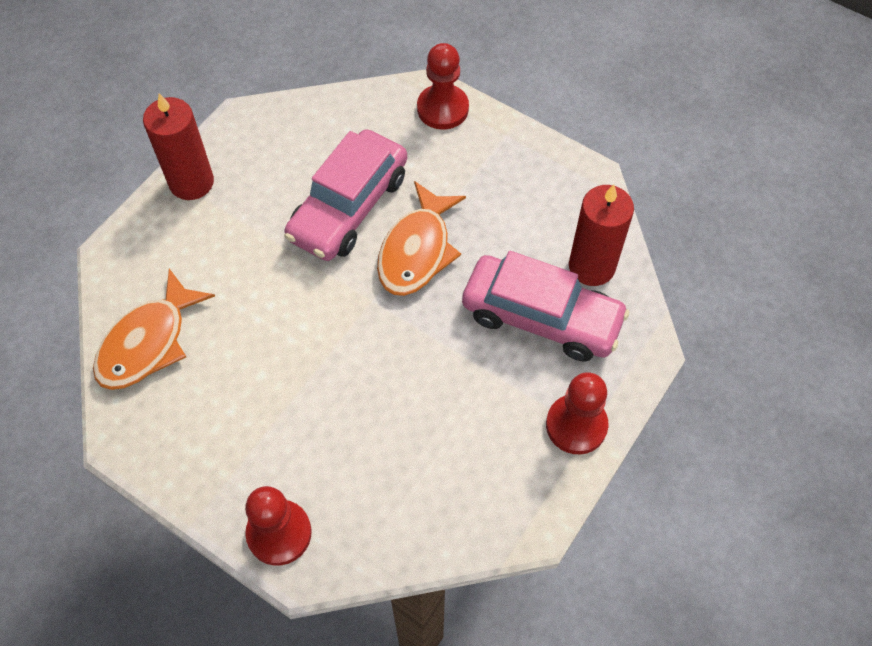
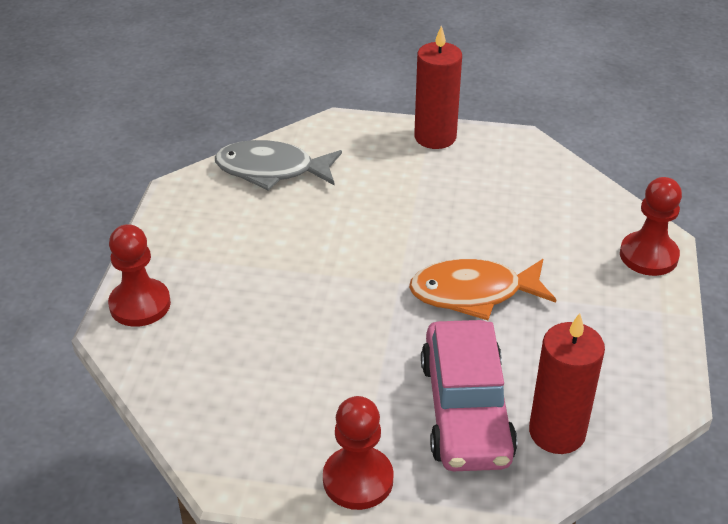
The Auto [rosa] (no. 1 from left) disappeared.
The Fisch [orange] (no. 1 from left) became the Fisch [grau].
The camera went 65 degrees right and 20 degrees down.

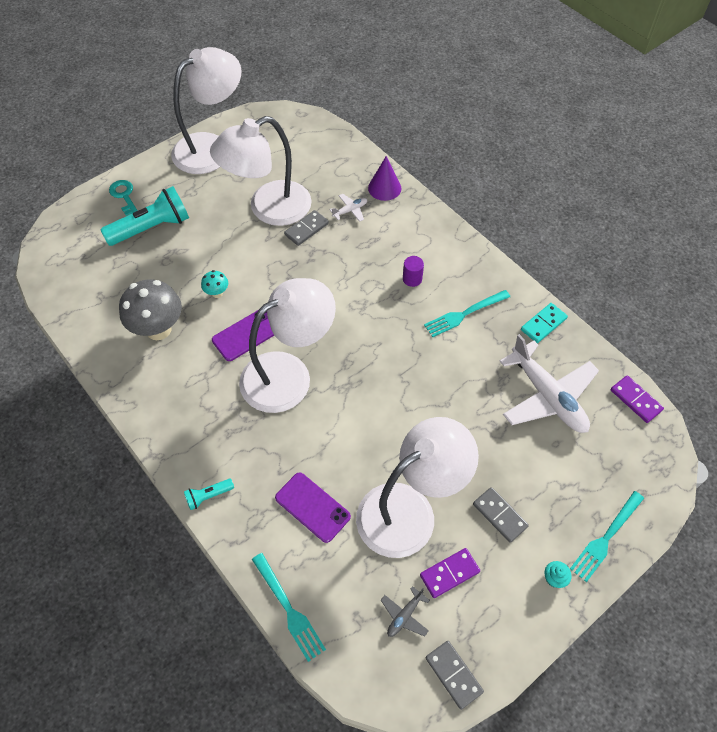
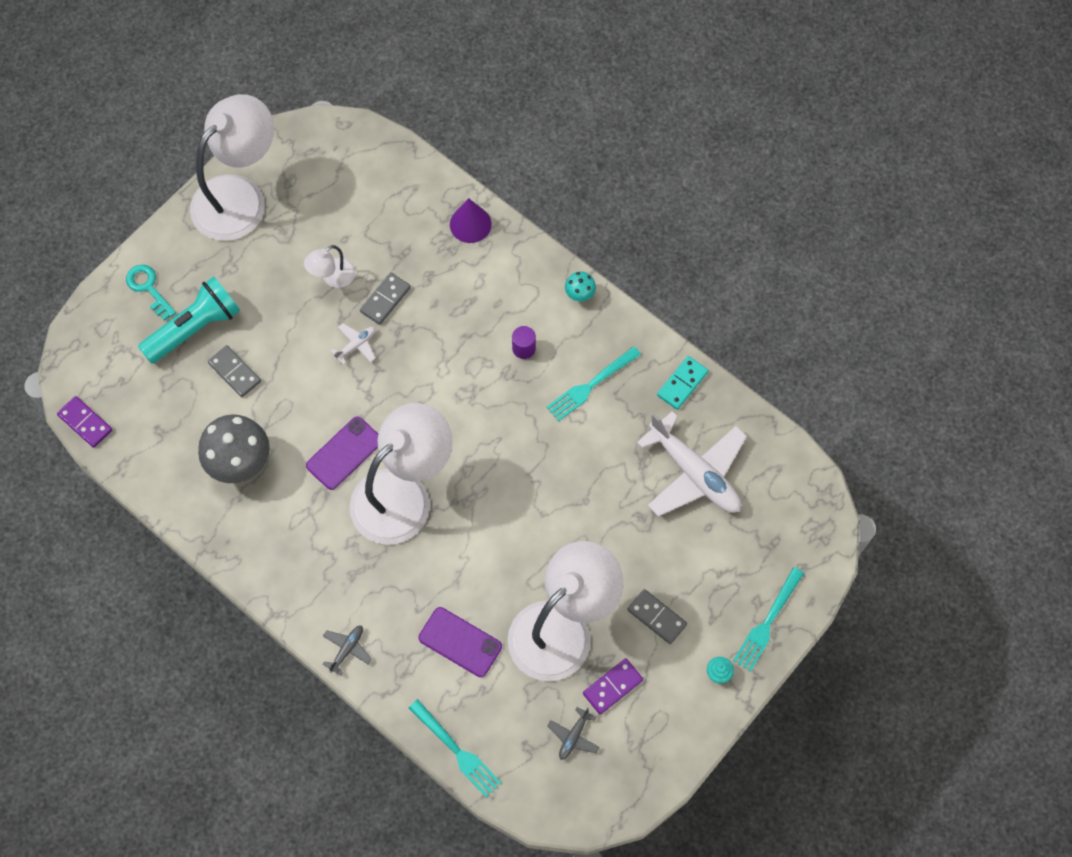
The Pilz [türkis] moved.
The Flugzeug [weiß] (no. 1 from left) moved.
The Dominostein [grau] (no. 2 from left in the first image) moved.
The Dominostein [lila] (no. 2 from left in the first image) moved.
The Taschenlampe [türkis] (no. 2 from left) was replaced by the Flugzeug [grau] (no. 1 from left).
The Lampe [weiß] (no. 2 from left) changed to 0.44 times the size.
The camera went 10 degrees left and 10 degrees up.

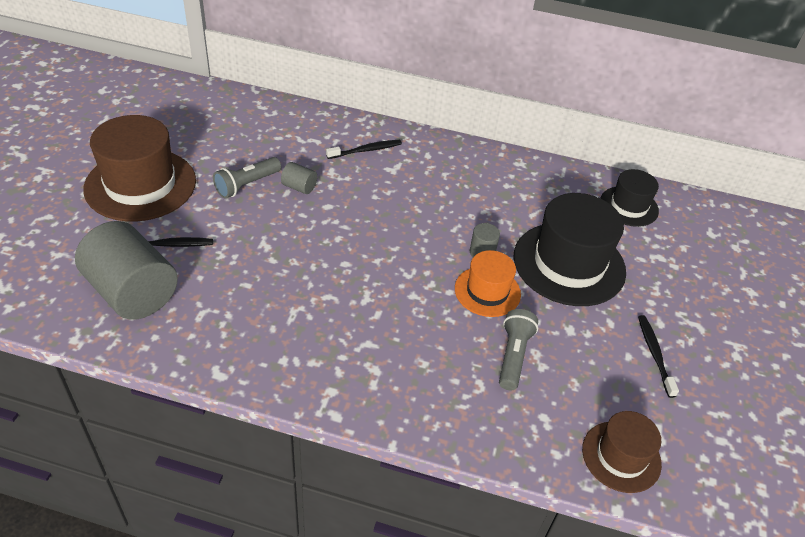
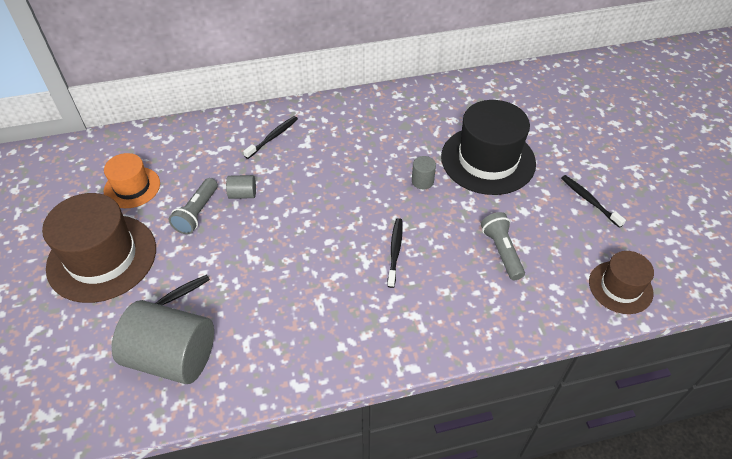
The Hut [schwarz] (no. 2 from left) disappeared.
The Zahnbürste [schwarz] (no. 3 from left) appeared.
The Hut [orange] moved.
The camera went 25 degrees left and 5 degrees up.

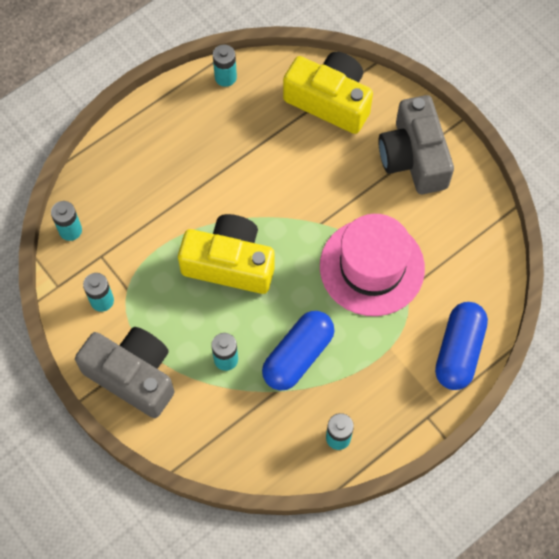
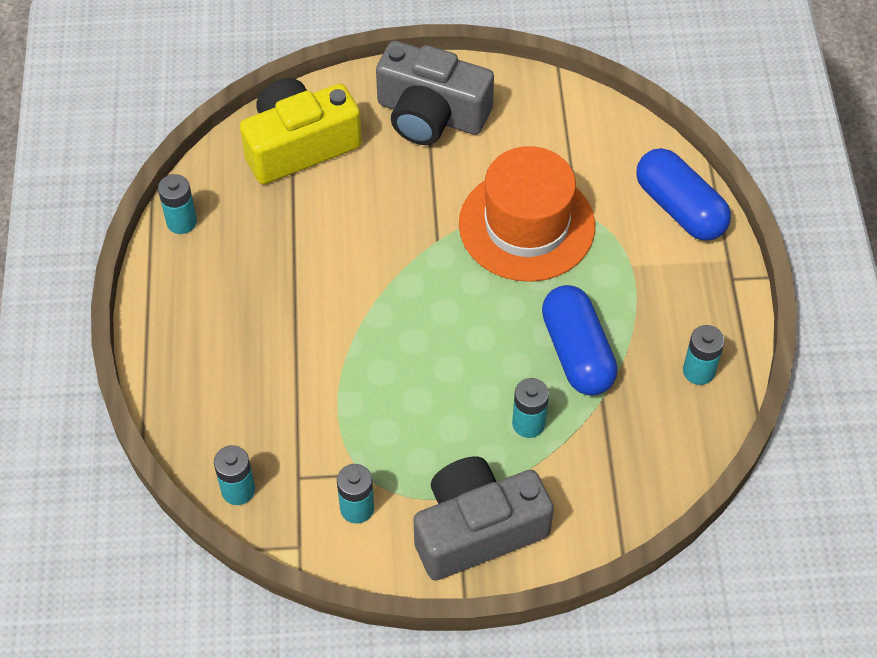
The Kamera [gelb] (no. 1 from left) disappeared.
The Hut [rosa] became the Hut [orange].
The camera went 55 degrees left and 10 degrees down.

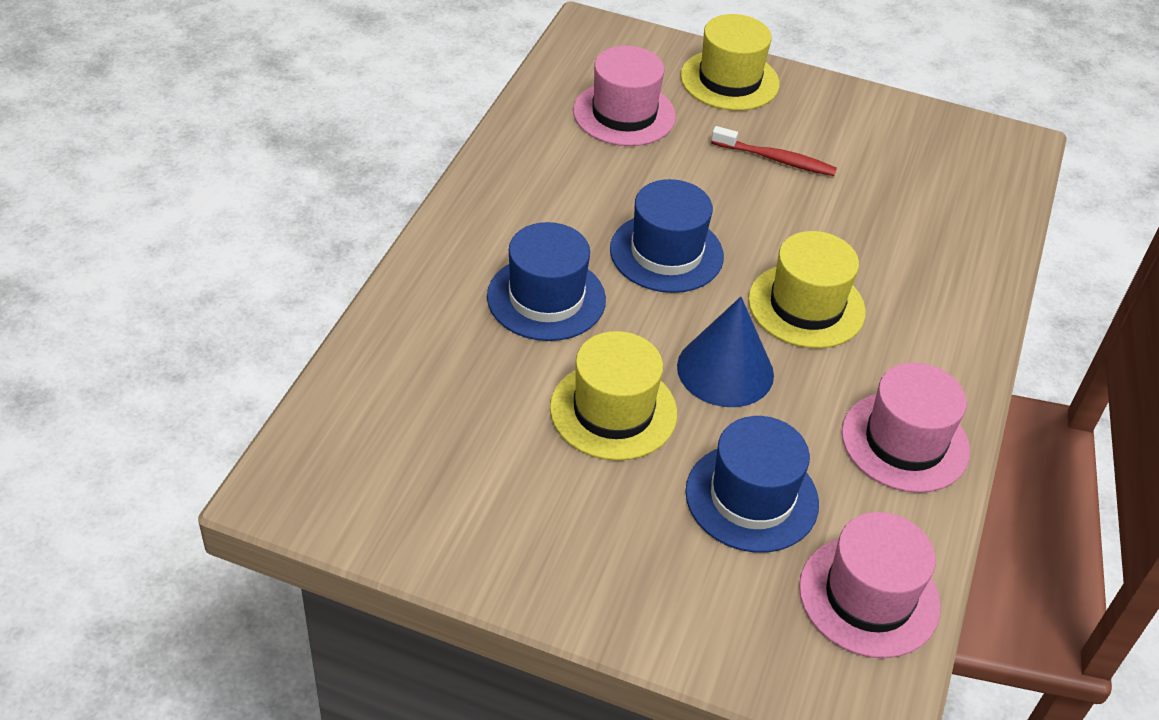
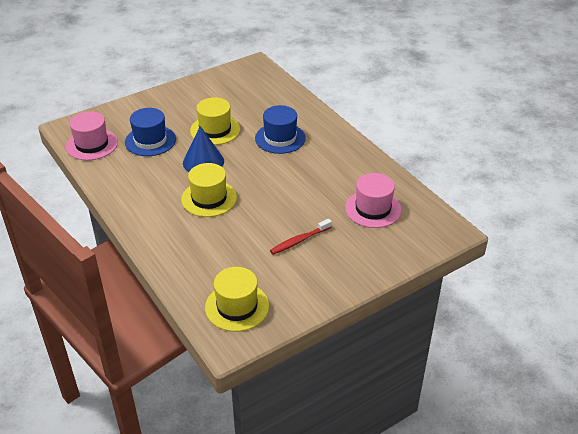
The Hut [blau] (no. 2 from left) disappeared.
The Hut [rosa] (no. 3 from left) disappeared.
The Hut [gelb] (no. 2 from left in the first image) moved.
The camera went 130 degrees right and 5 degrees down.

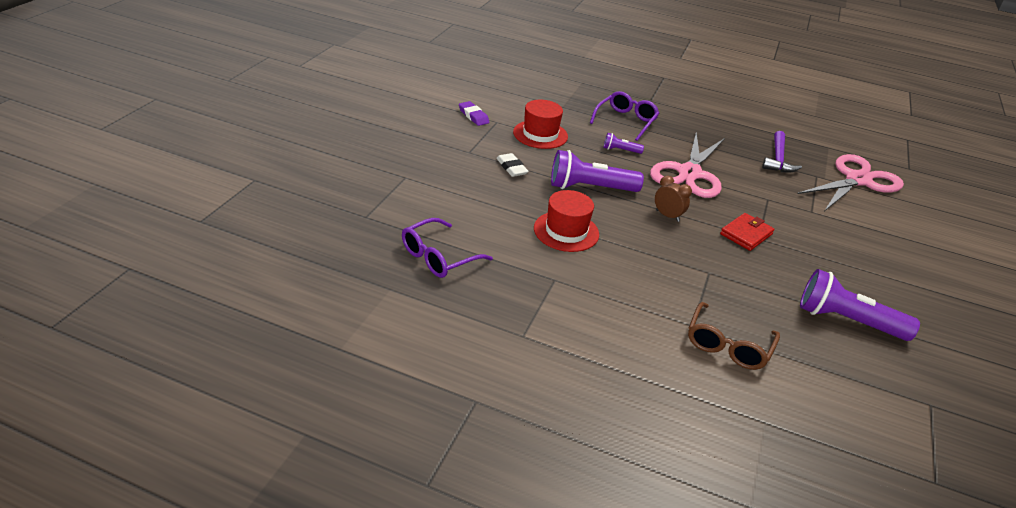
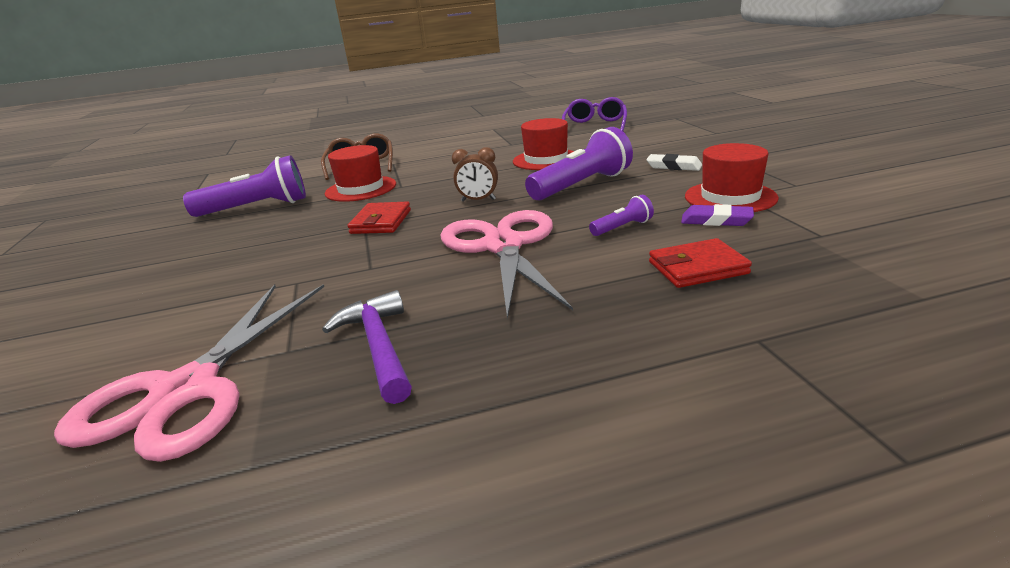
The Hut [rot] (no. 1 from left) appeared.
The Radiergummi [lila] moved.
The Brille [lila] (no. 2 from left) was replaced by the Geldbörse [rot] (no. 2 from left).
The camera went 150 degrees right and 10 degrees down.

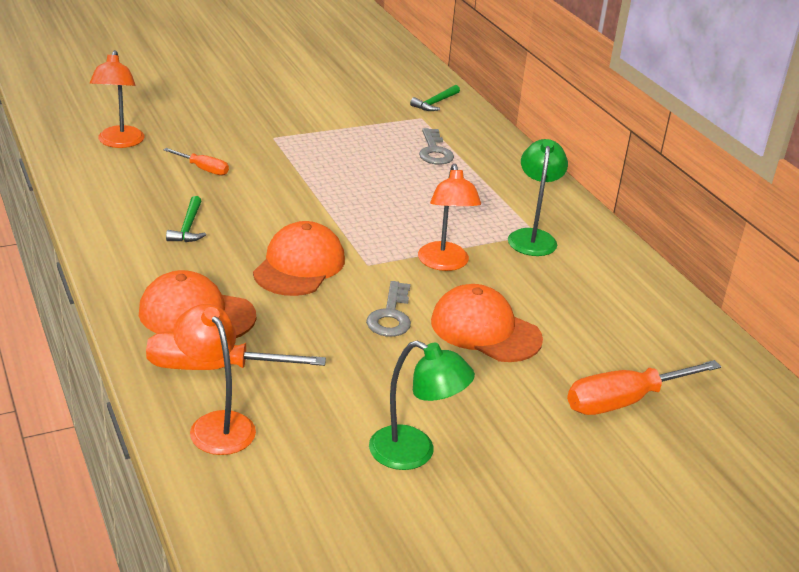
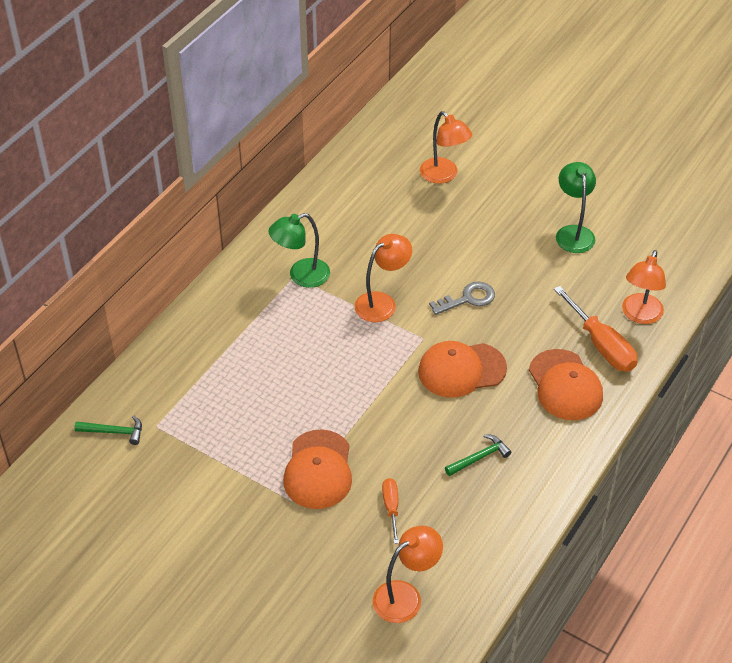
The Schlüssel [grau] (no. 2 from left) disappeared.
The Kappe [orange] (no. 3 from left in the first image) moved.
The Schraubenzieher [orange] (no. 3 from left) was replaced by the Lampe [orange] (no. 3 from left).
The camera went 120 degrees left and 15 degrees up.

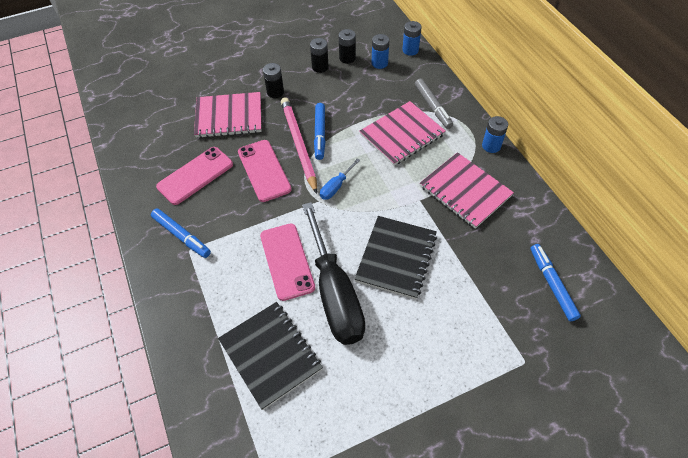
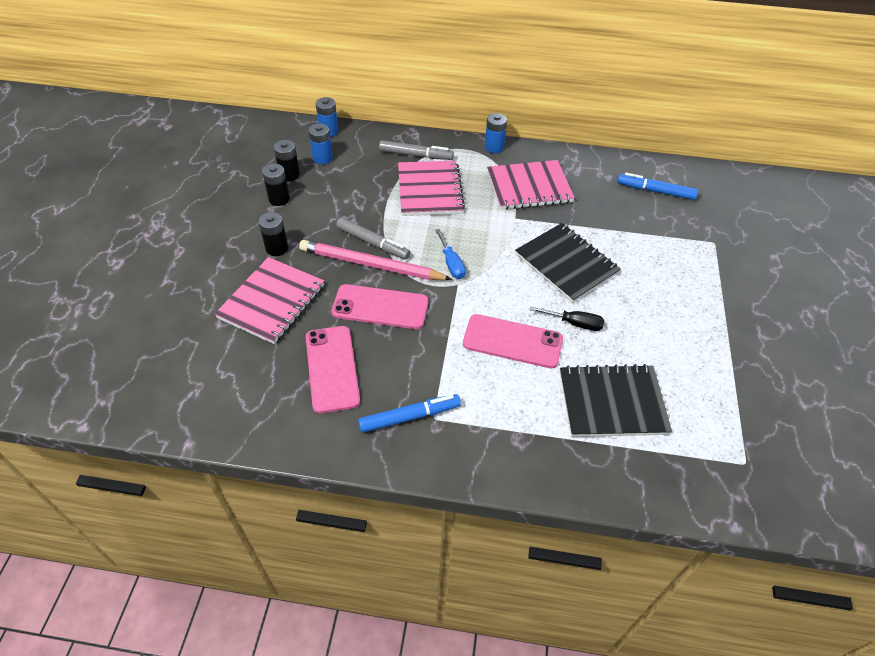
The Filzstift [blau] (no. 2 from left) became the Filzstift [grau] (no. 1 from left).
The Schraubenzieher [schwarz] changed to 0.42 times the size.
The camera went 60 degrees left and 5 degrees down.

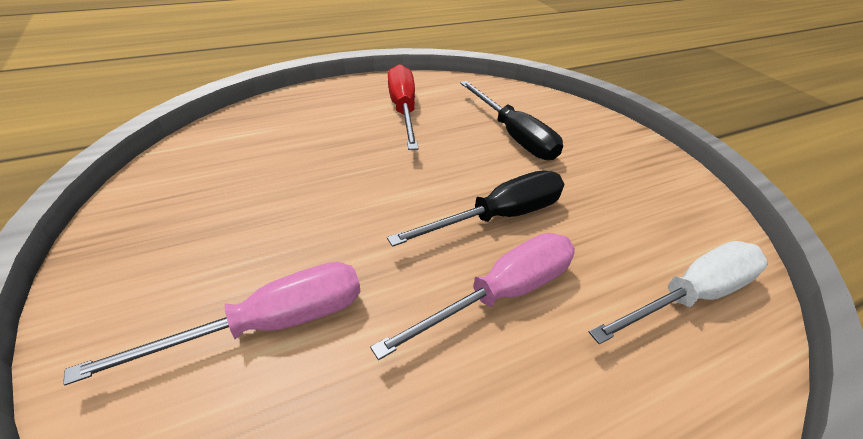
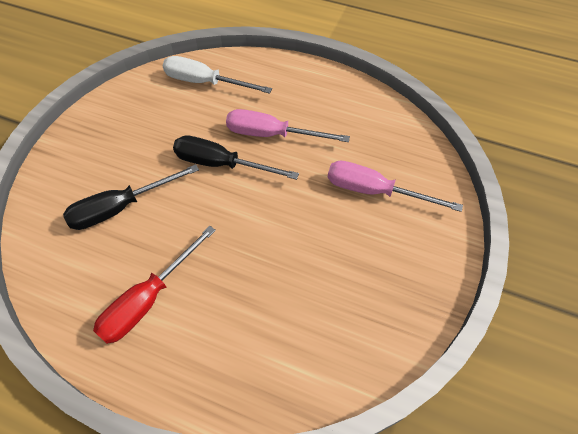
The Schraubenzieher [schwarz] (no. 2 from left in the first image) turned 135 degrees counterclockwise.
The camera went 130 degrees left and 15 degrees up.

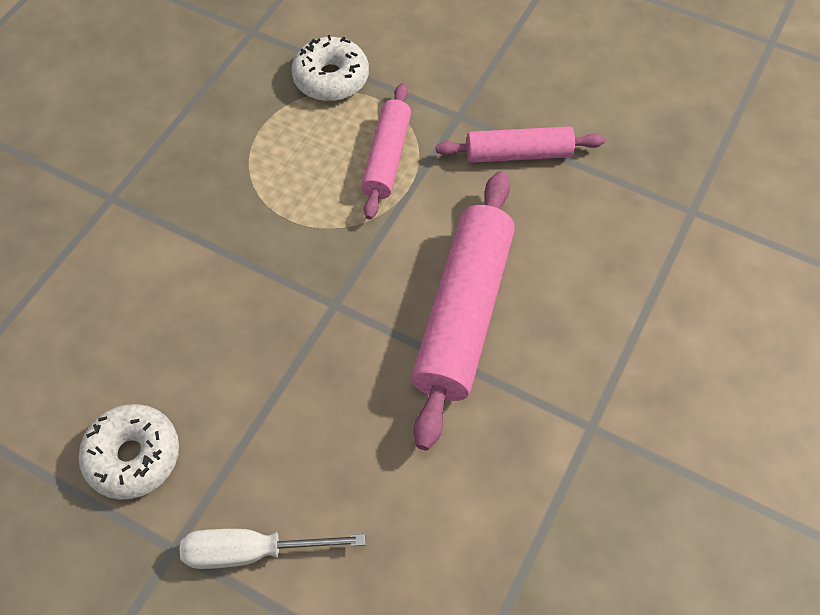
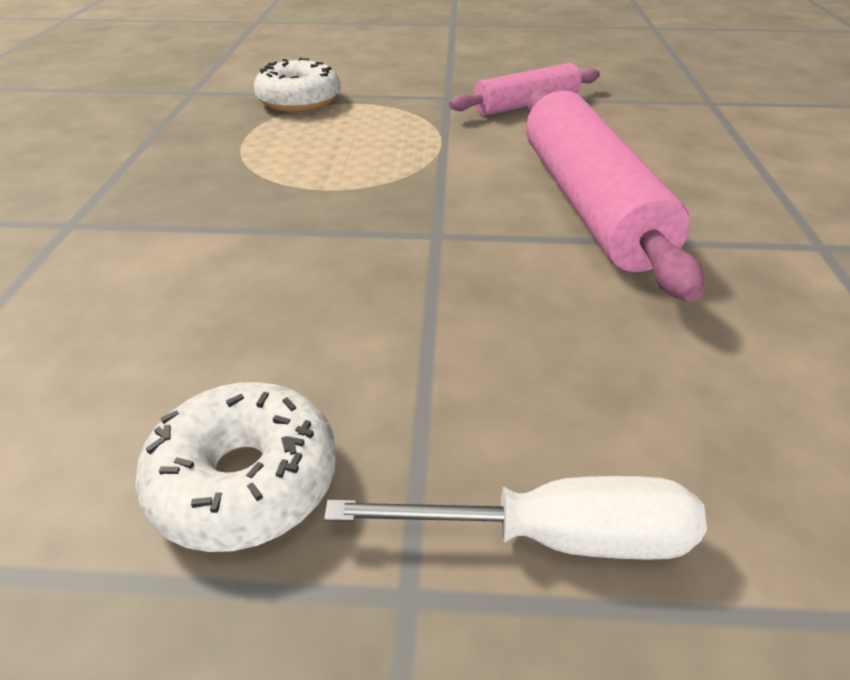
The Nudelholz [rosa] (no. 1 from left) disappeared.
The Schraubenzieher [weiß] turned 150 degrees counterclockwise.
The camera went 25 degrees left and 20 degrees down.

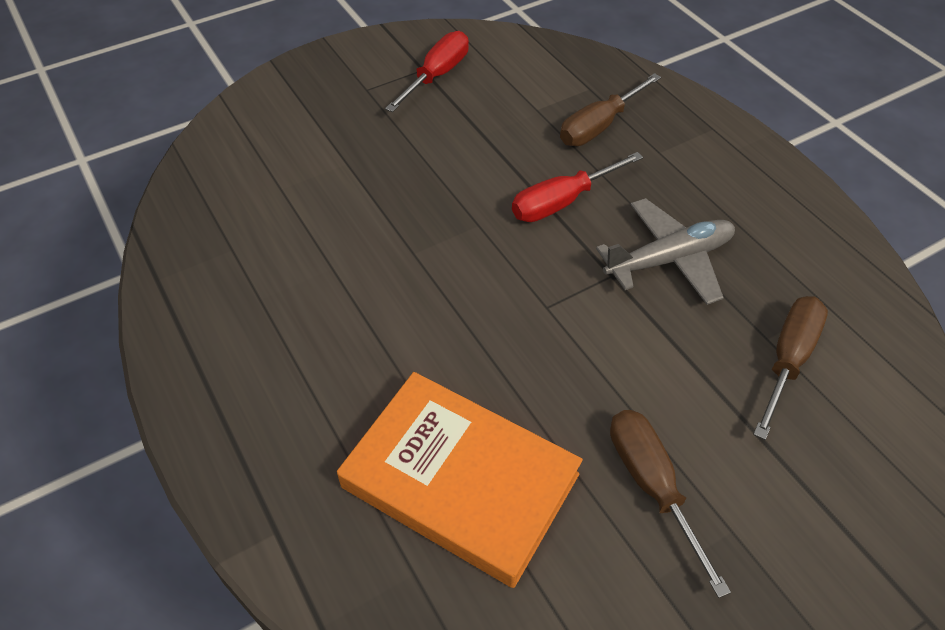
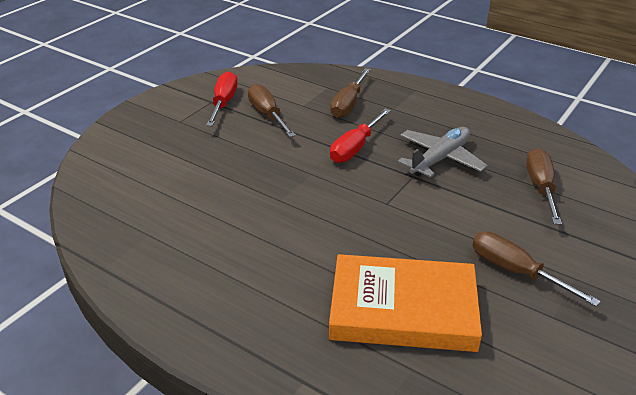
The Schraubenzieher [braun] (no. 1 from left) appeared.
The camera went 25 degrees left and 15 degrees down.

